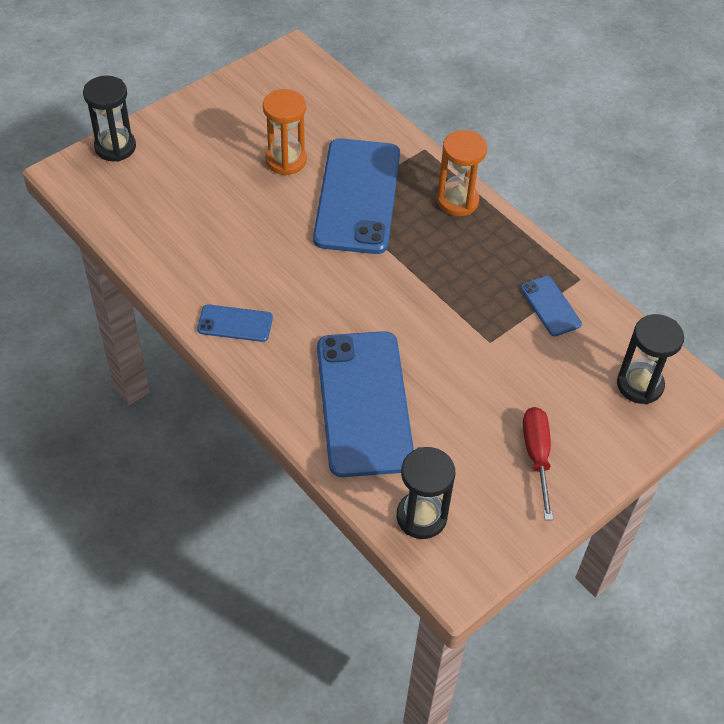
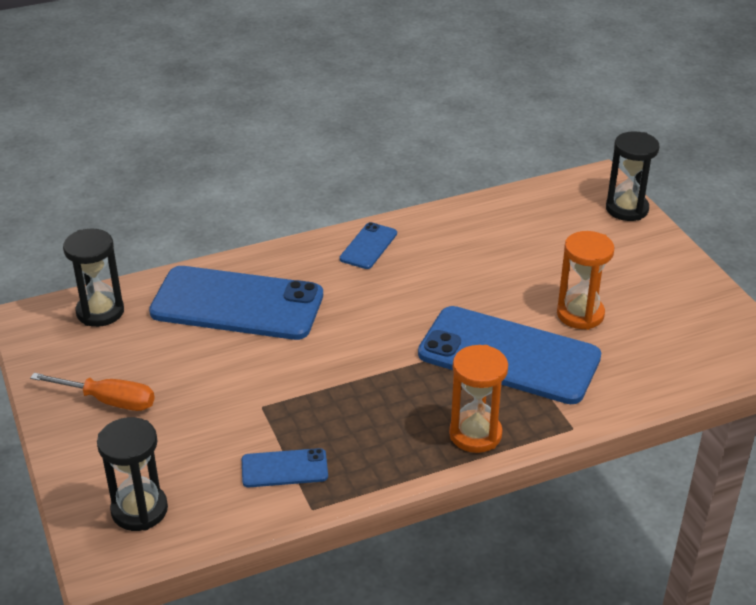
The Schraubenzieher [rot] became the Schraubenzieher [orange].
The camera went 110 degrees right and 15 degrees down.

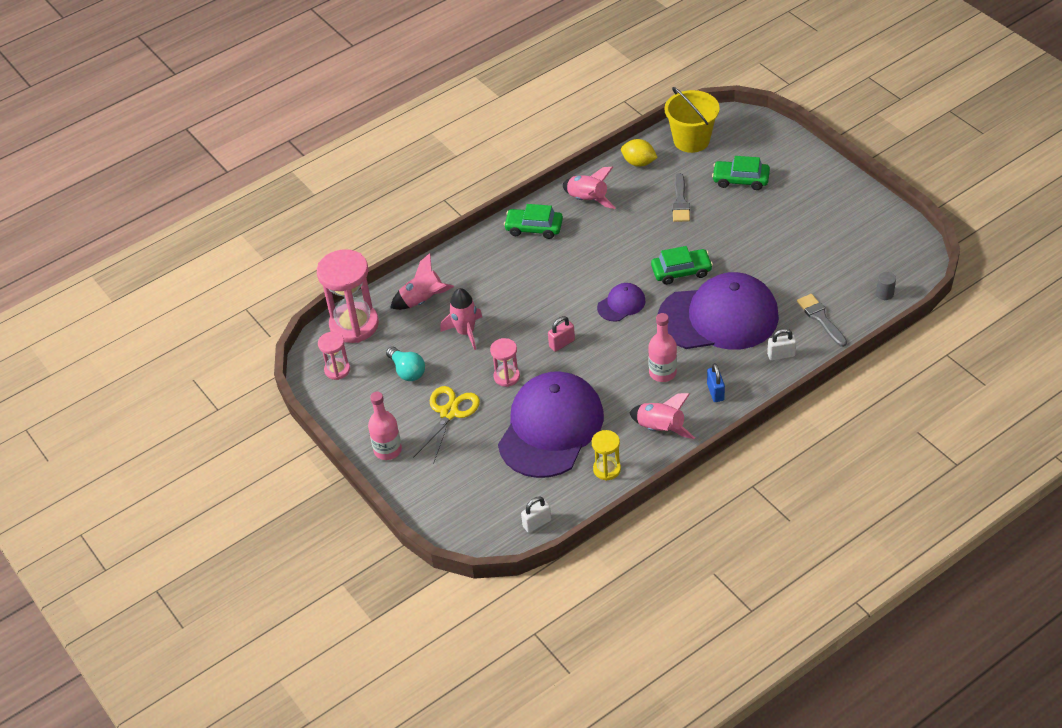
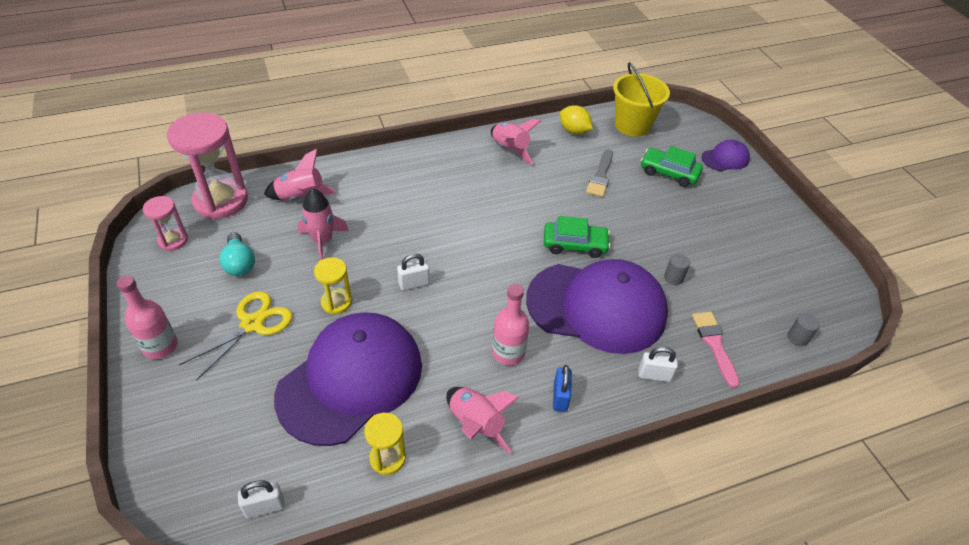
The Auto [grün] (no. 1 from left) disappeared.
The Vollzylinder [grau] (no. 1 from left) appeared.
The Kappe [lila] (no. 2 from left in the first image) moved.
The Sanduhr [rosa] (no. 3 from left) became the Sanduhr [gelb] (no. 1 from left).
The Vorhängeschloss [rosa] became the Vorhängeschloss [weiß] (no. 2 from left).
The Pinsel [grau] (no. 2 from left) became the Pinsel [rosa].
The camera went 10 degrees right and 0 degrees up.

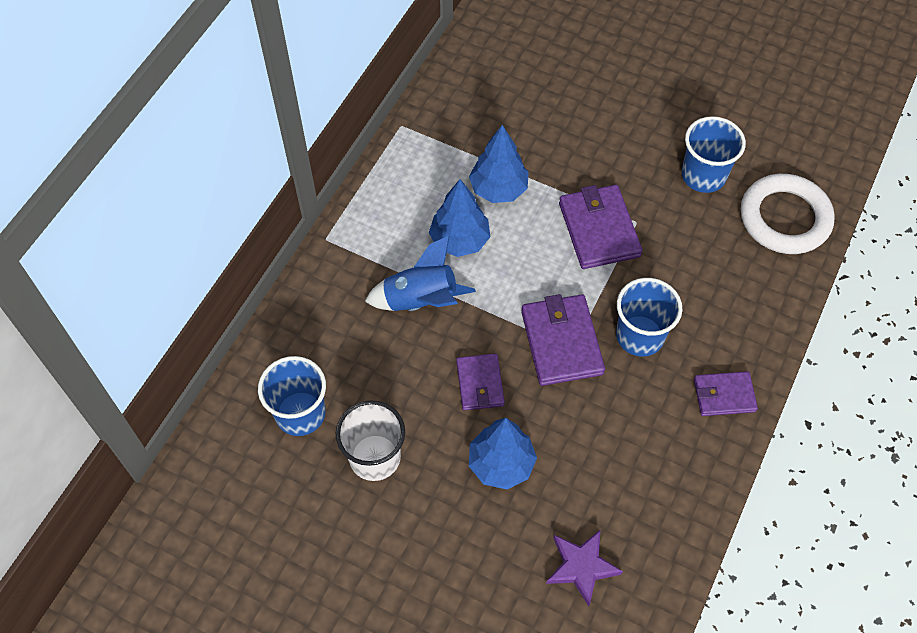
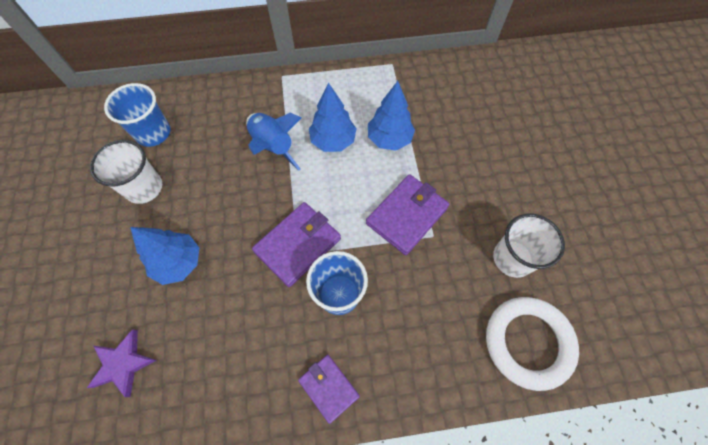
The Geldbörse [lila] (no. 1 from left) disappeared.
The Becher [blau] (no. 3 from left) became the Becher [weiß] (no. 2 from left).
The camera went 55 degrees right and 5 degrees up.

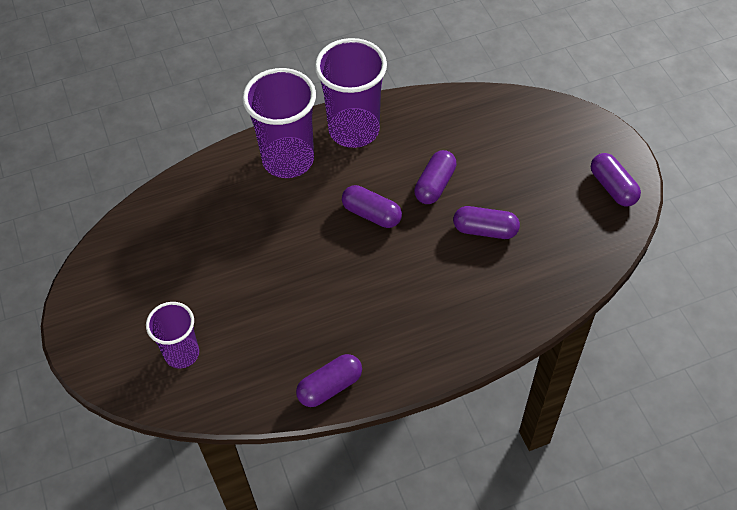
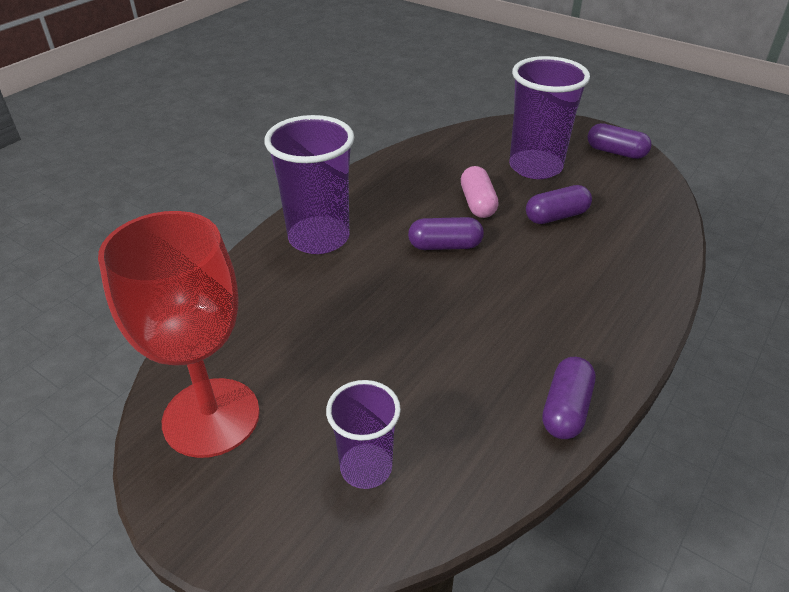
The Kelch [rot] appeared.
The Becher [lila] (no. 3 from left) moved.
The Kapsel [lila] (no. 3 from left) became the Kapsel [rosa].
The camera went 35 degrees left and 15 degrees down.

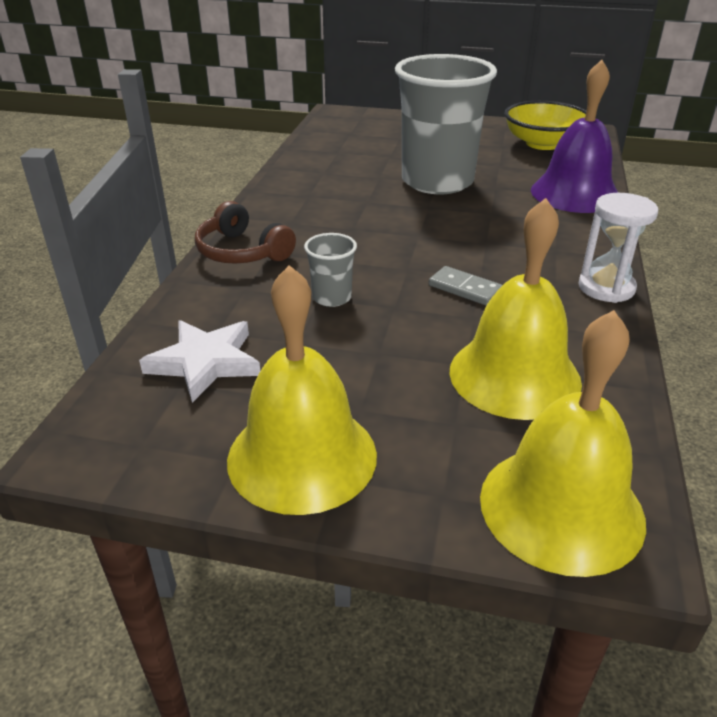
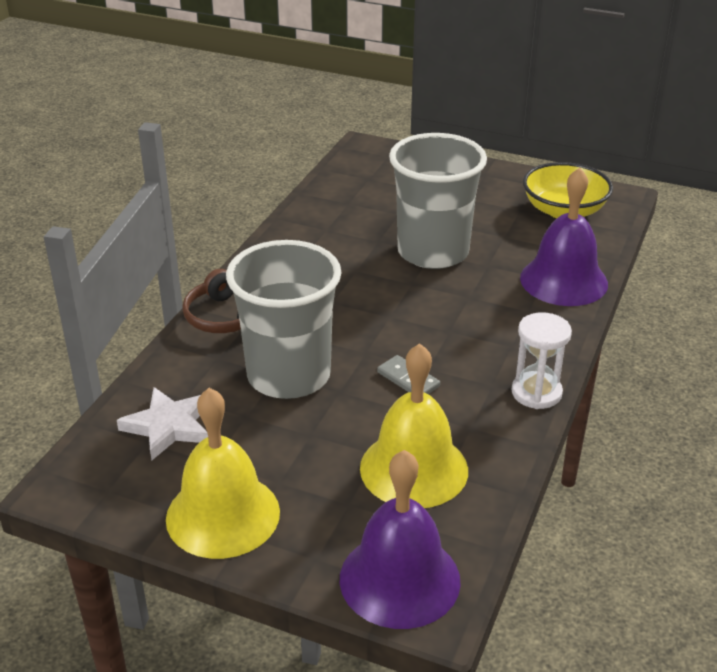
The Glocke [gelb] (no. 3 from left) became the Glocke [lila] (no. 1 from left).
The Becher [grau] (no. 1 from left) changed to 2.44 times the size.
The camera went 10 degrees right and 0 degrees up.

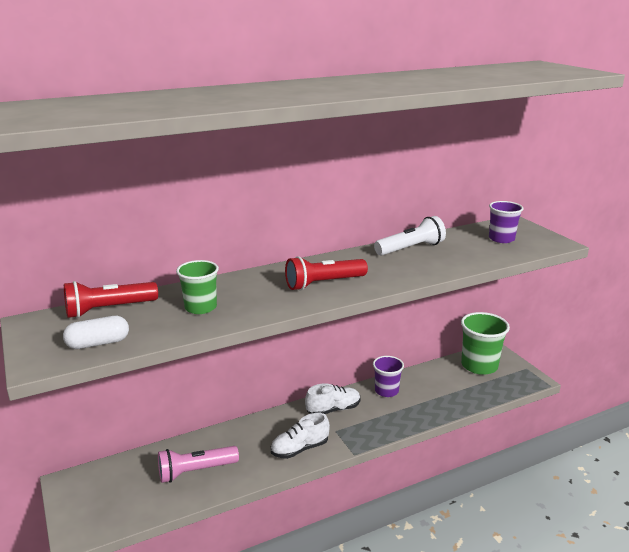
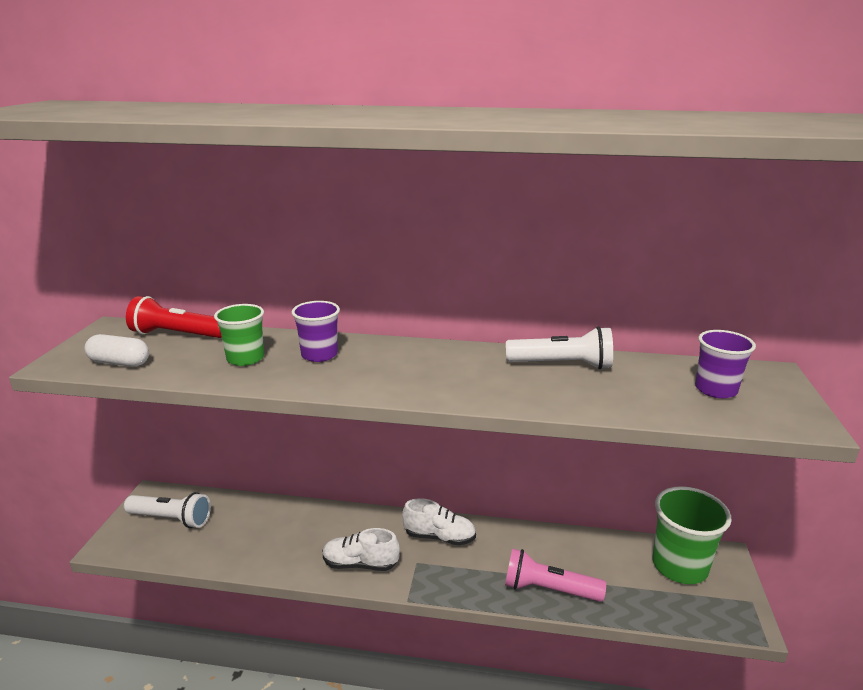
The Taschenlampe [rot] (no. 2 from left) disappeared.
The Taschenlampe [weiß] (no. 1 from left) appeared.
The Taschenlampe [rosa] moved.
The Becher [lila] (no. 1 from left) moved.
The camera went 35 degrees right and 0 degrees up.

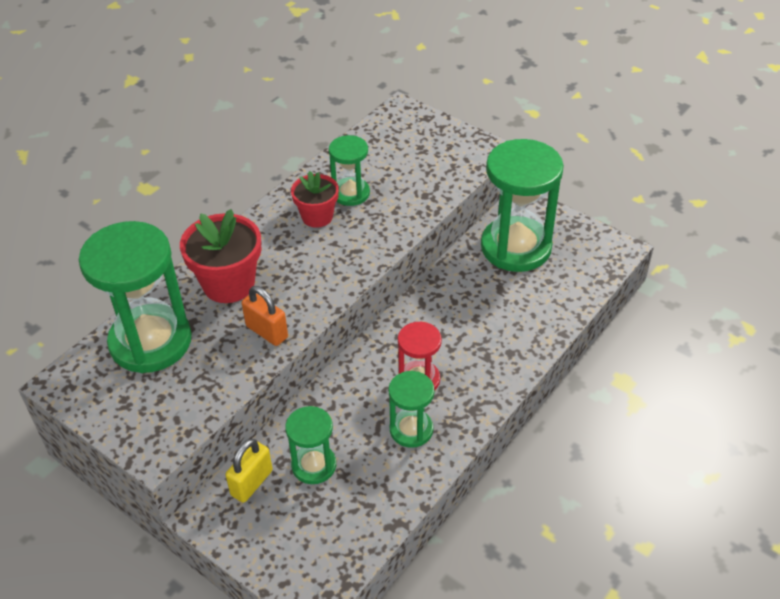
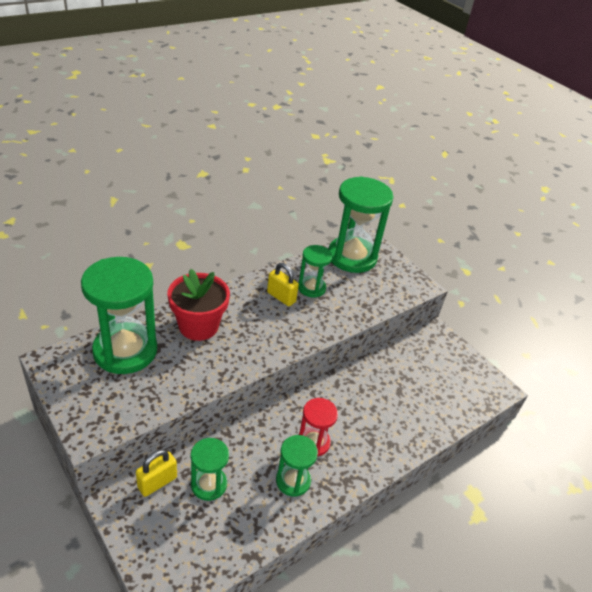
The Vorhängeschloss [orange] disappeared.
The Sanduhr [grün] (no. 5 from left) moved.
The Blumentopf [rot] (no. 2 from left) was replaced by the Vorhängeschloss [gelb] (no. 2 from left).
The camera went 10 degrees right and 5 degrees down.

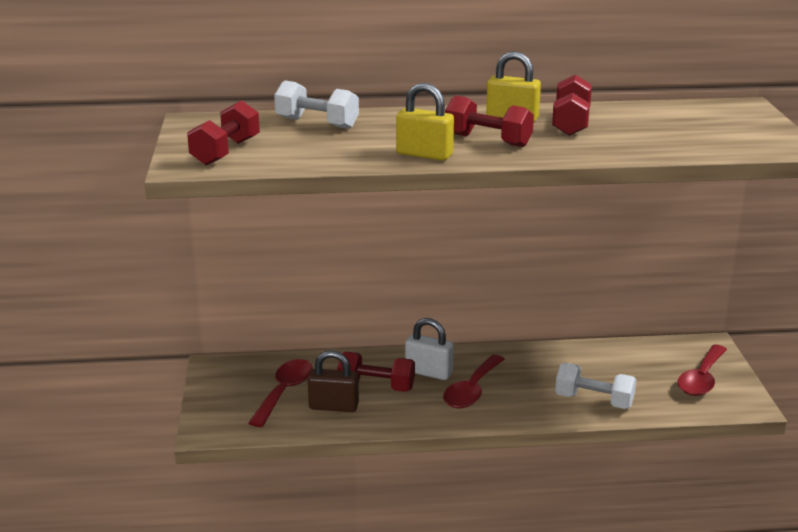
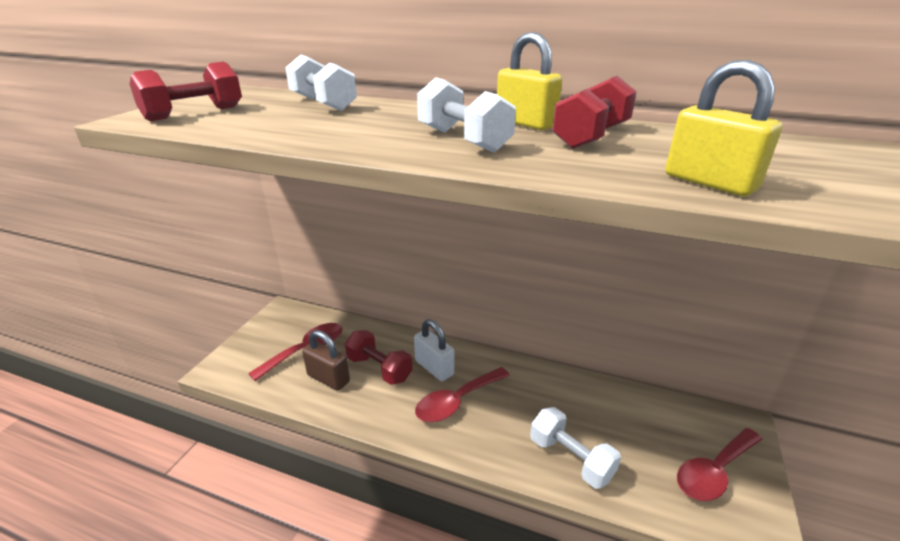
The Vorhängeschloss [gelb] (no. 1 from left in the first image) moved.
The Hantel [rot] (no. 3 from left) became the Hantel [weiß] (no. 2 from left).
The camera went 25 degrees right and 5 degrees up.

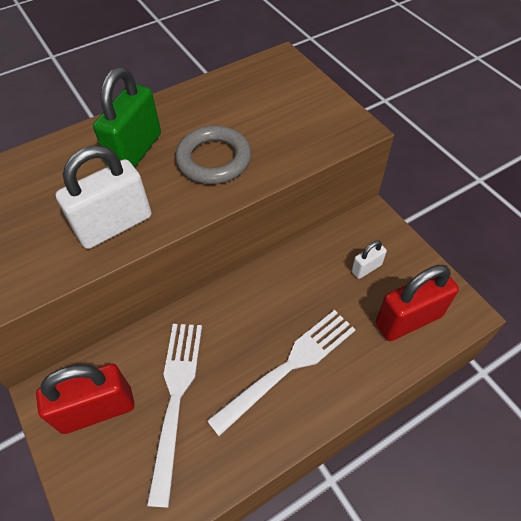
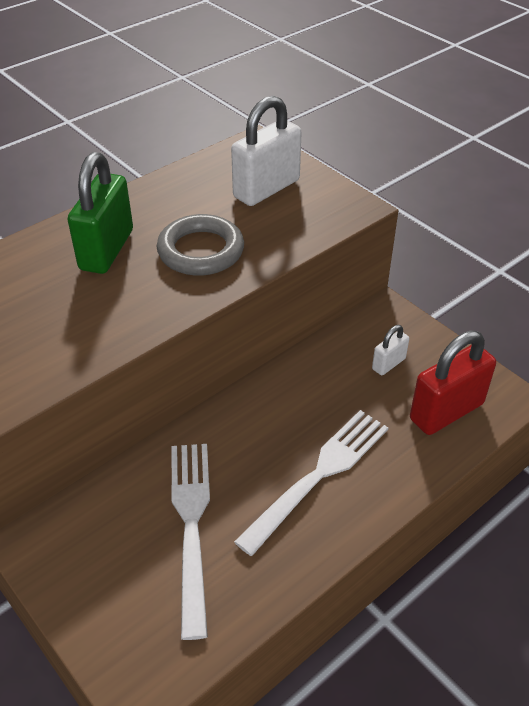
The Vorhängeschloss [rot] (no. 1 from left) disappeared.
The Vorhängeschloss [weiß] (no. 1 from left) moved.
The camera went 10 degrees left and 10 degrees down.

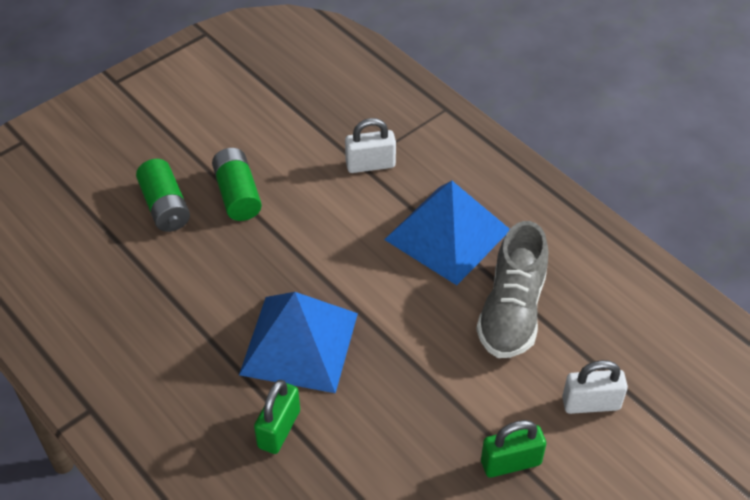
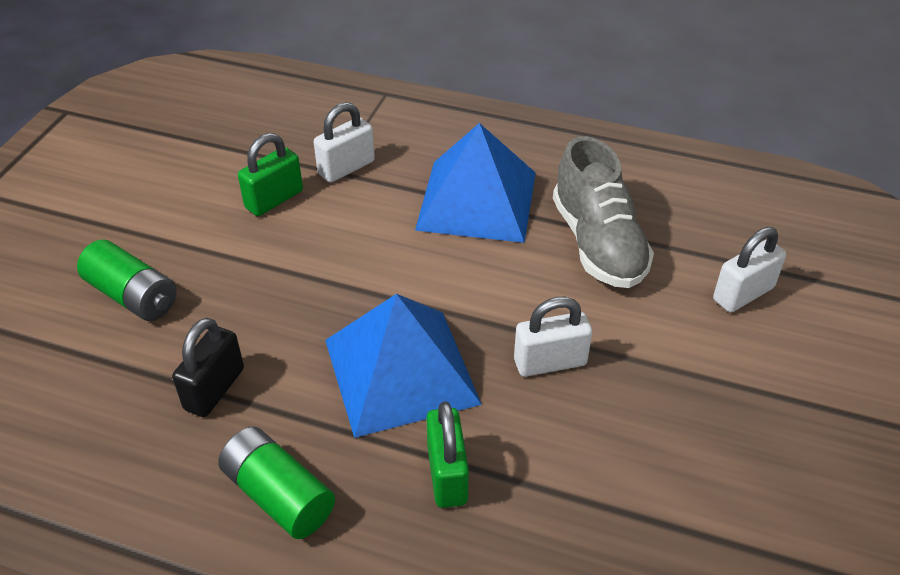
The Vorhängeschloss [schwarz] appeared.
The Vorhängeschloss [weiß] (no. 2 from left) appeared.
The Batterie [grün] (no. 2 from left) moved.
The Vorhängeschloss [grün] (no. 2 from left in the first image) moved.
The camera went 30 degrees left and 5 degrees down.

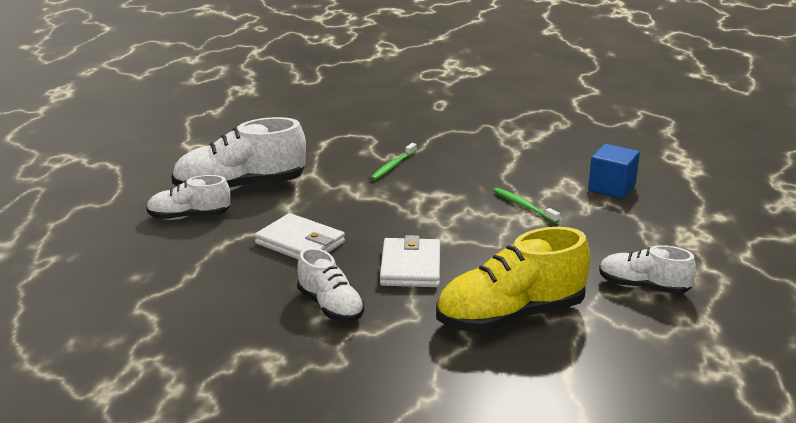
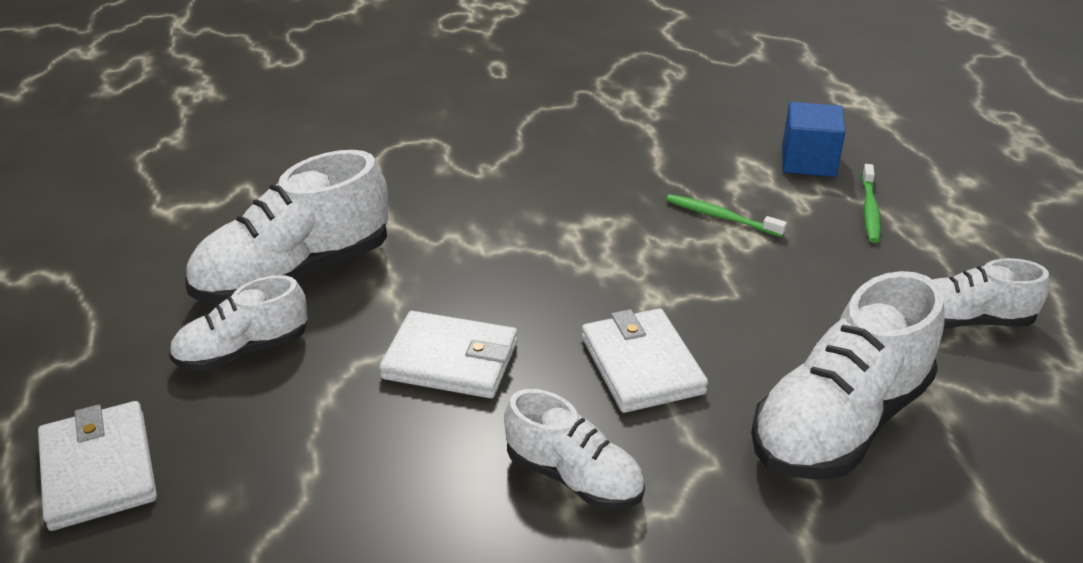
The Geldbörse [weiß] (no. 1 from left) appeared.
The Zahnbürste [grün] (no. 1 from left in the first image) moved.
The Schuh [gelb] became the Schuh [weiß] (no. 4 from left).
The camera went 20 degrees left and 10 degrees up.

